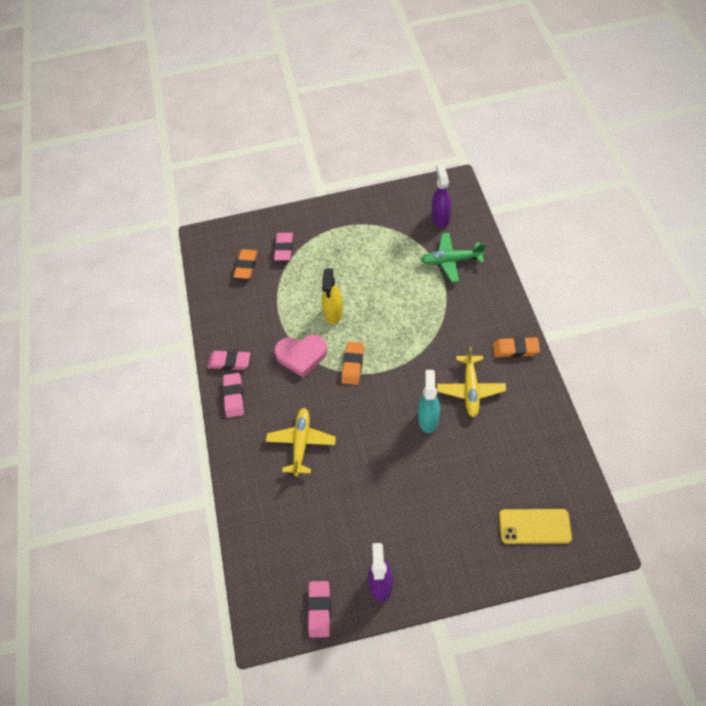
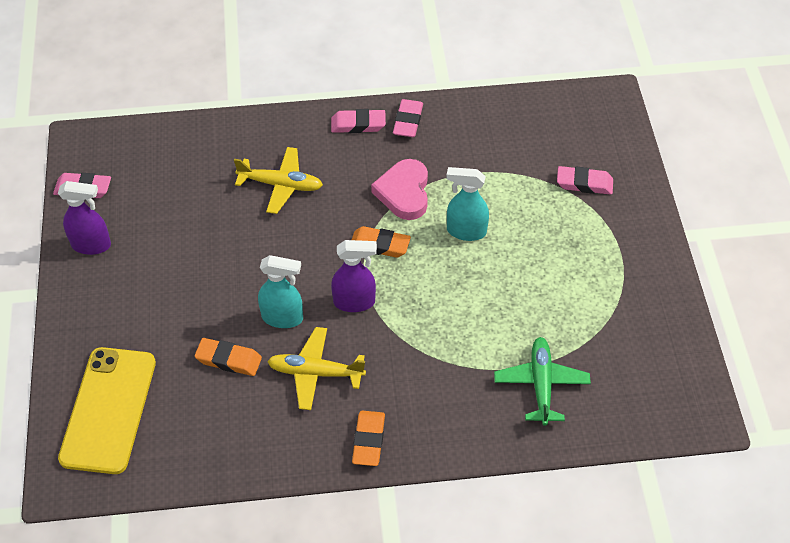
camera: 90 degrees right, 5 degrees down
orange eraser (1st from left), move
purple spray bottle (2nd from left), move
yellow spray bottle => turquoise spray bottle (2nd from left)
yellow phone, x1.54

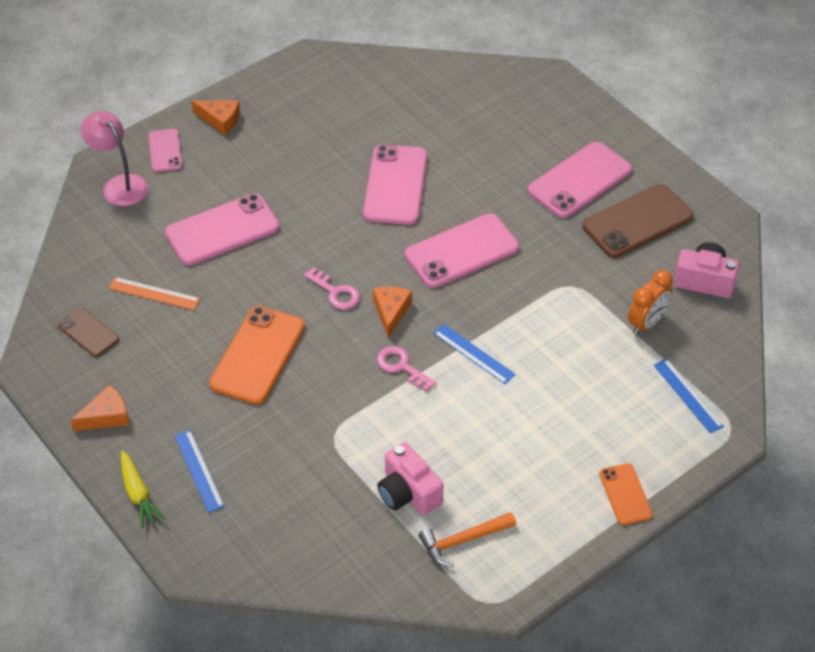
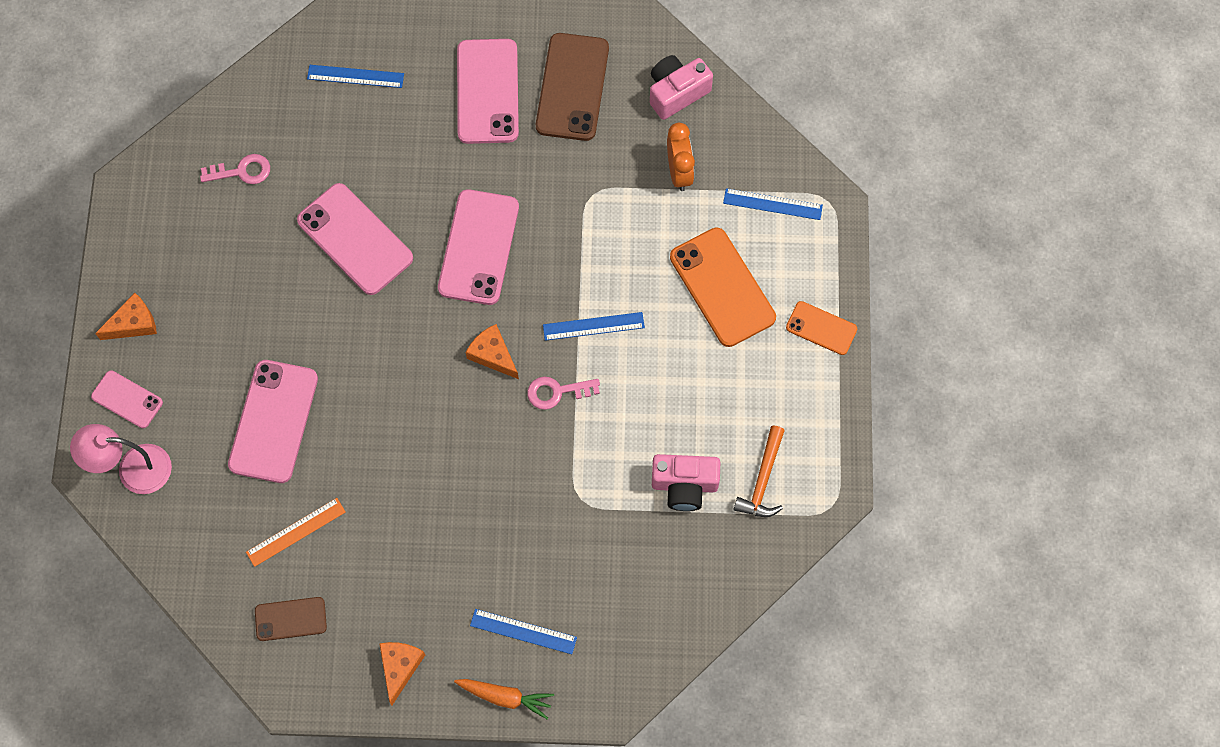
camera: 50 degrees left, 20 degrees up
nothing => blue ruler (1st from left)
orange phone (1st from left), move
pink key (1st from left), move
yellow carrot => orange carrot

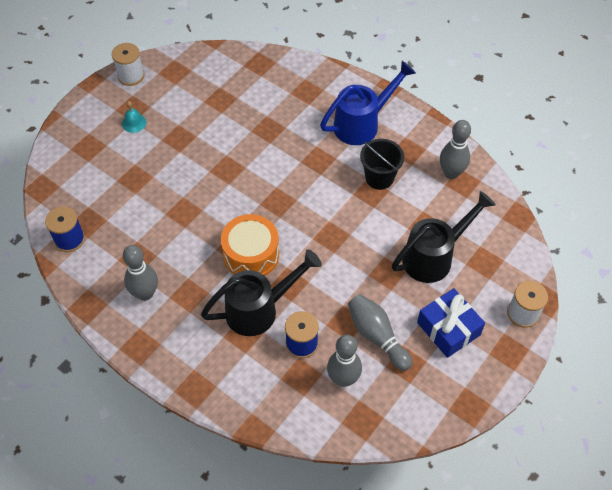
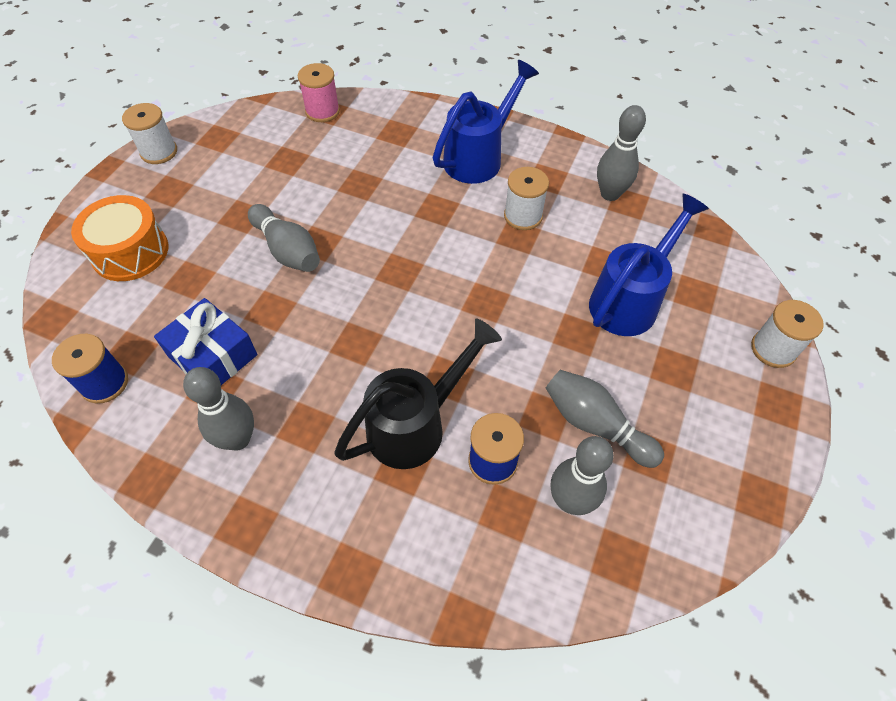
camera: 15 degrees left, 0 degrees up
turquoise bell => nothing
nothing => grey bowling pin (2nd from left)
nothing => pink spool
orange drum, move
blue gift, move
black bucket => white spool (2nd from left)
black watering can (2nd from left) => blue watering can (2nd from left)

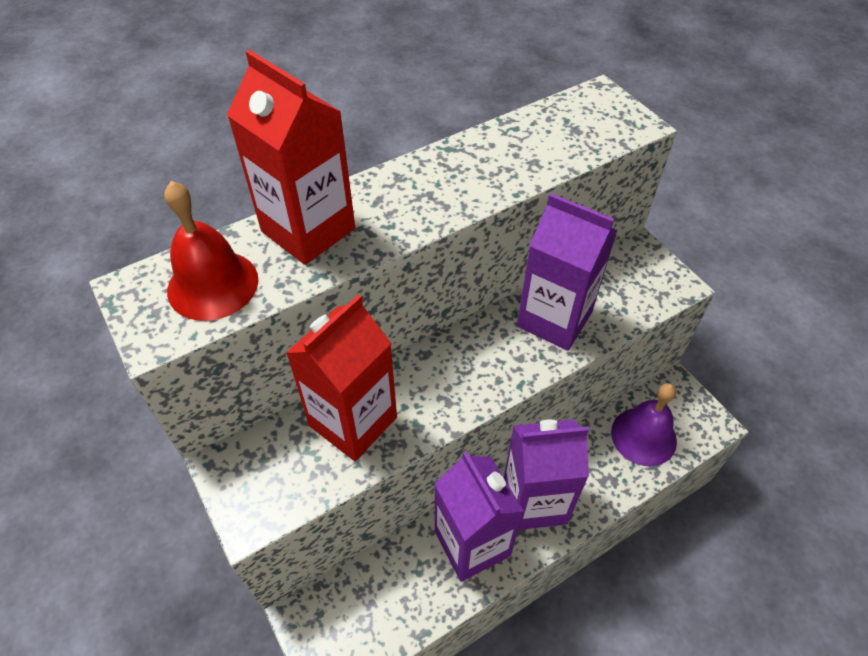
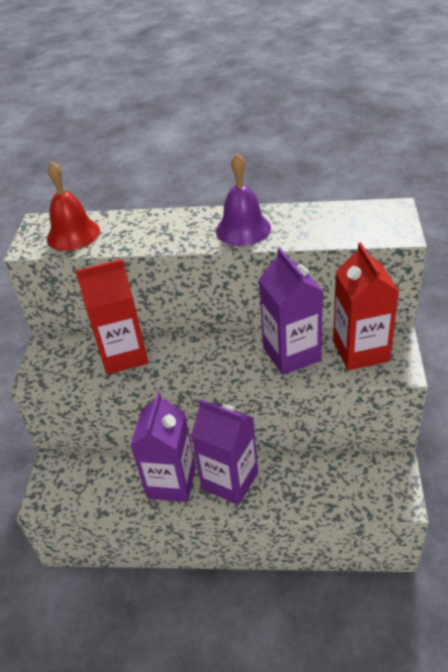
camera: 40 degrees right, 10 degrees down
red carton (1st from left in the first image) => red carton (2nd from left), move
purple bell, move

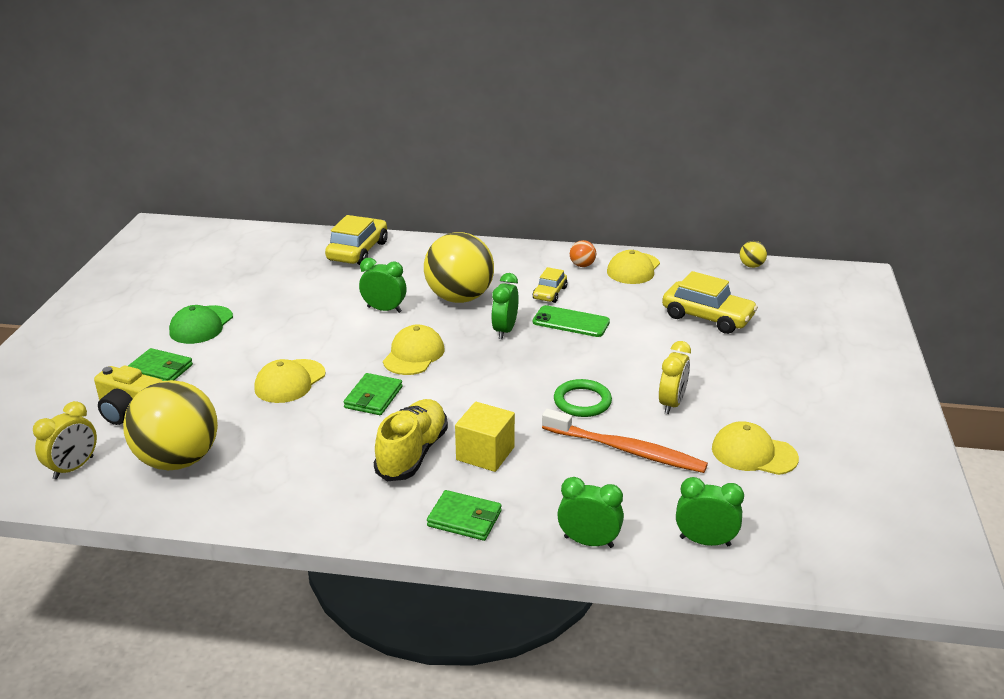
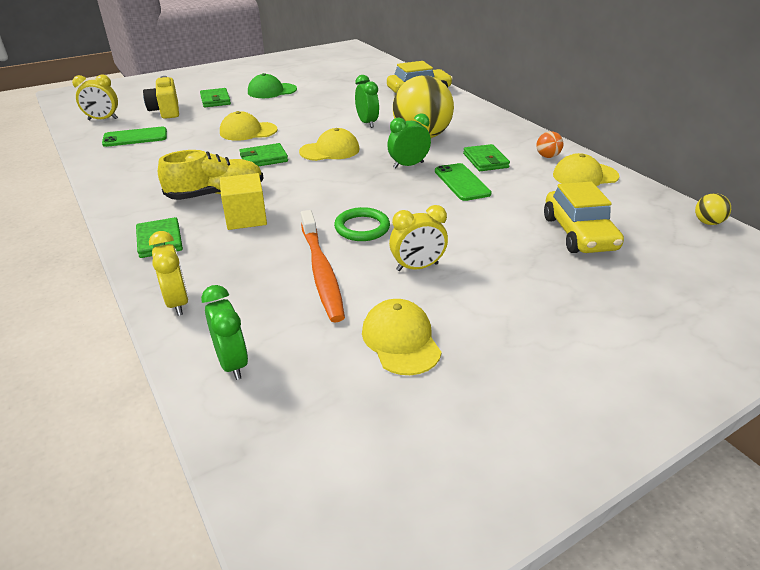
camera: 50 degrees right, 5 degrees up
yellow ball (1st from left) => green phone (1st from left)
yellow car (2nd from left) => green wallet (4th from left)
green clock (3rd from left) => yellow clock (2nd from left)

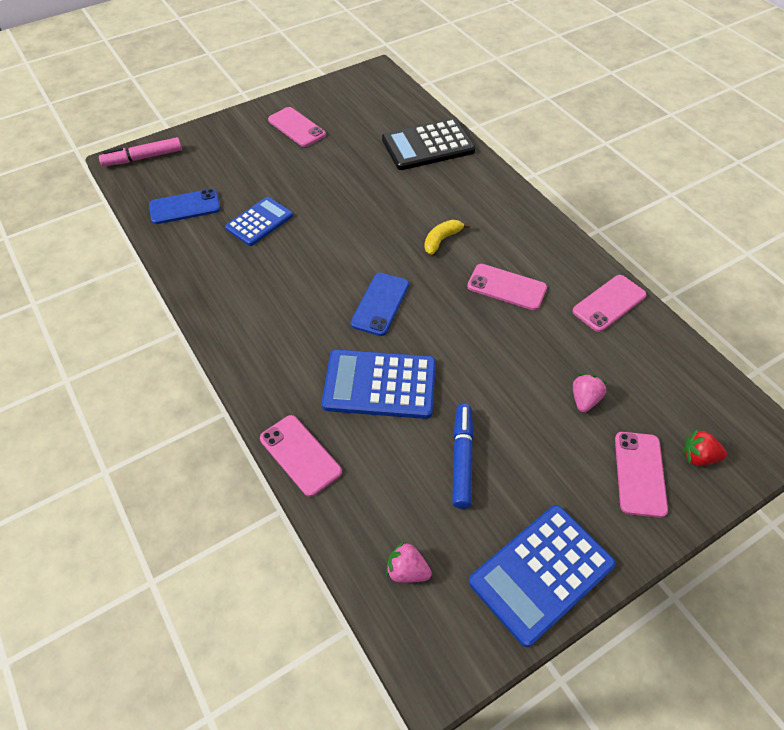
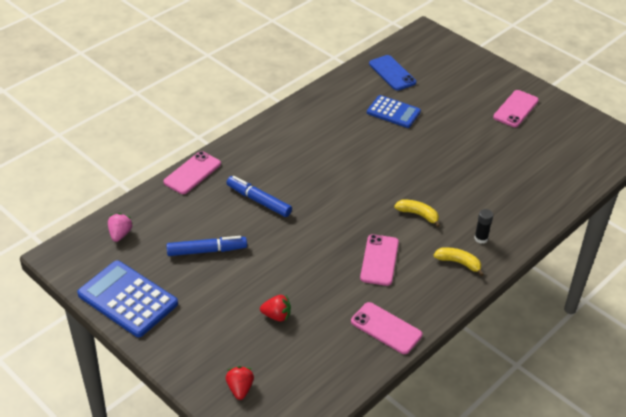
camera: 75 degrees right, 10 degrees down
pink marker => nothing
blue phone (2nd from left) => nothing
black calculator => nothing
pink phone (5th from left) => nothing
nothing => yellow banana (2nd from left)
nothing => black glue stick
blue calculator (2nd from left) => blue marker (2nd from left)
pink strawberry (2nd from left) => red strawberry (2nd from left)

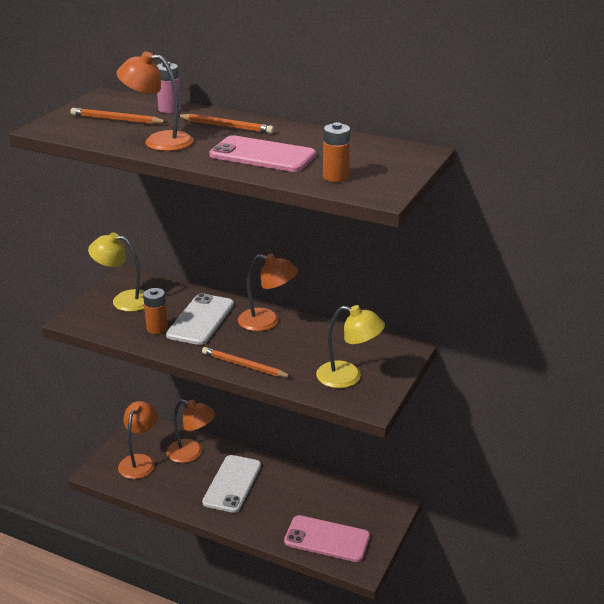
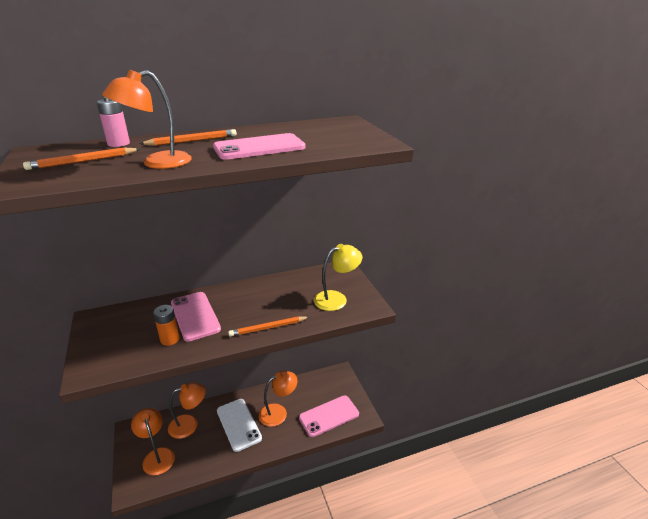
camera: 45 degrees left, 0 degrees up
yellow lamp (1st from left) => nothing
orange battery (2nd from left) => nothing
orange lamp (4th from left), move
white phone (1st from left) => pink phone (1st from left)

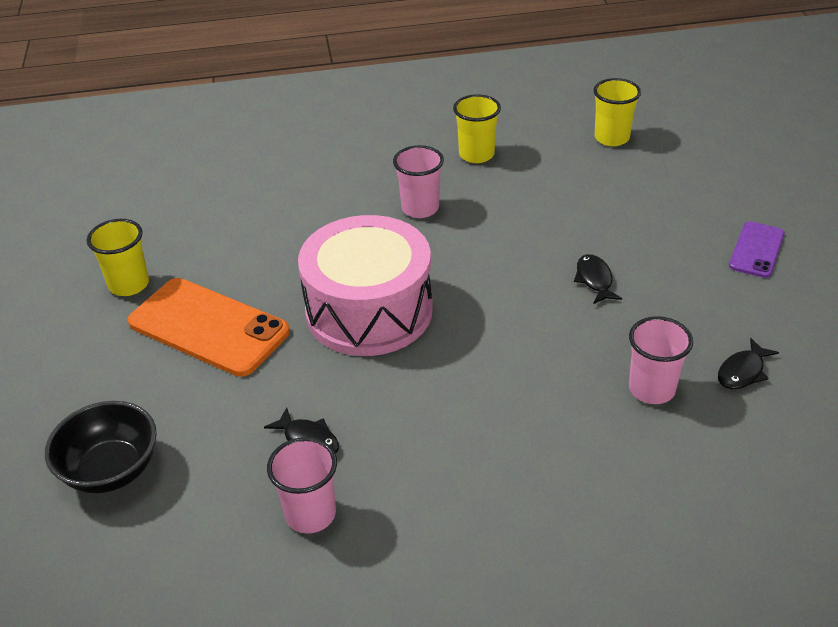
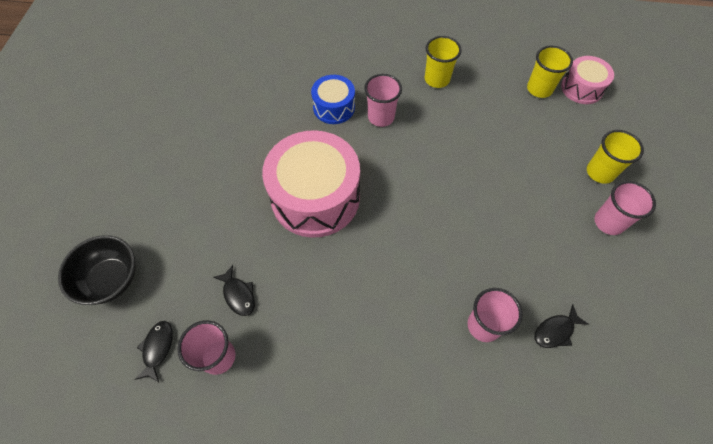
camera: 15 degrees right, 20 degrees up
orange phone => nothing
nothing => blue drum
nothing => pink drum (2nd from left)
yellow cup (1st from left in the first image) => yellow cup (3rd from left), move
black fish (2nd from left in the first image) => black fish (1st from left), move
purple phone => pink cup (4th from left)

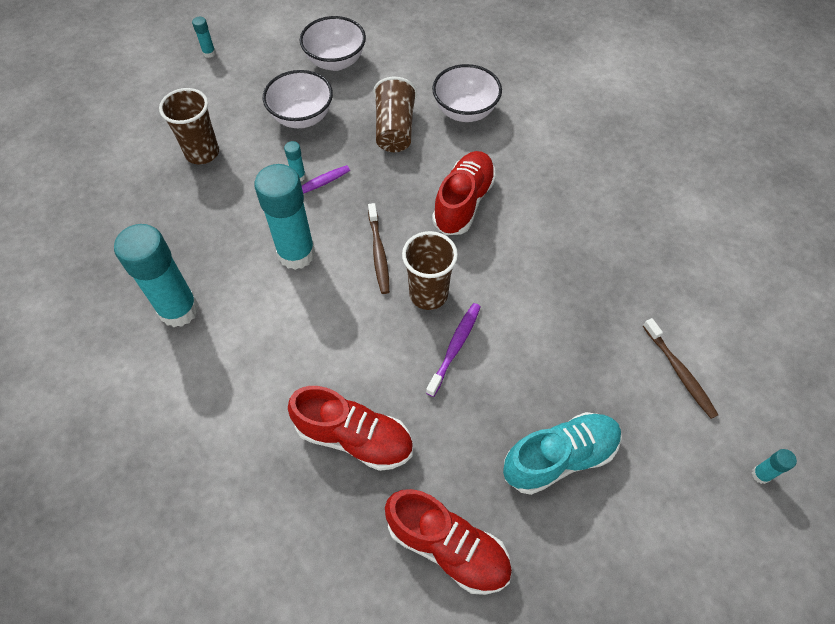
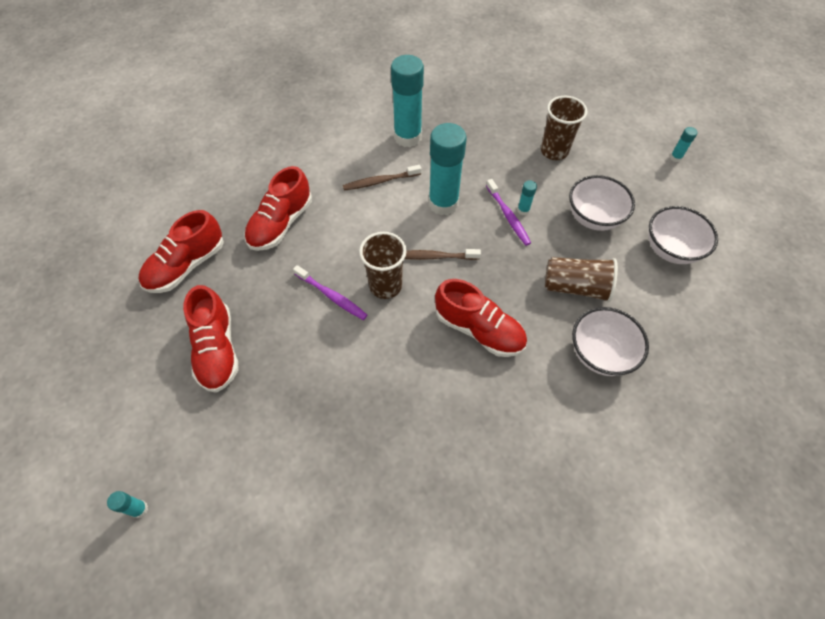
camera: 100 degrees right, 0 degrees up
brown toothbrush (2nd from left in the first image) => brown toothbrush (1st from left), move
turquoise shoe => red shoe (2nd from left)

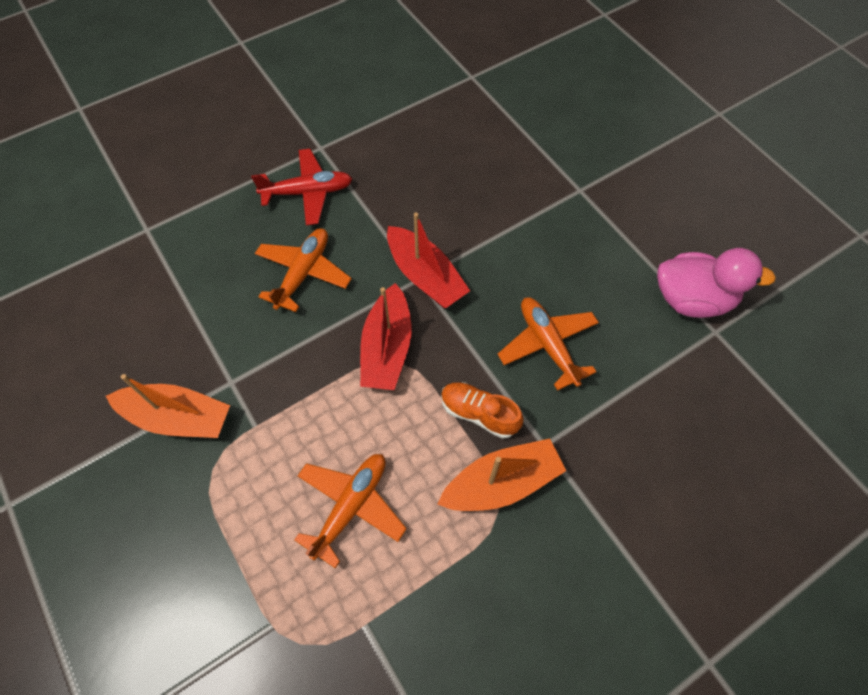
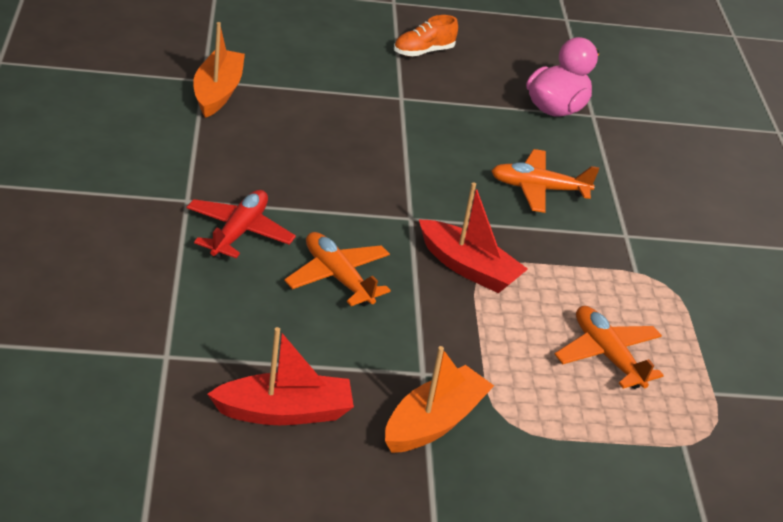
camera: 65 degrees left, 25 degrees down
red boat (2nd from left in the first image) => red boat (1st from left), move
orange boat (2nd from left in the first image) => orange boat (1st from left), move
orange shoe, move

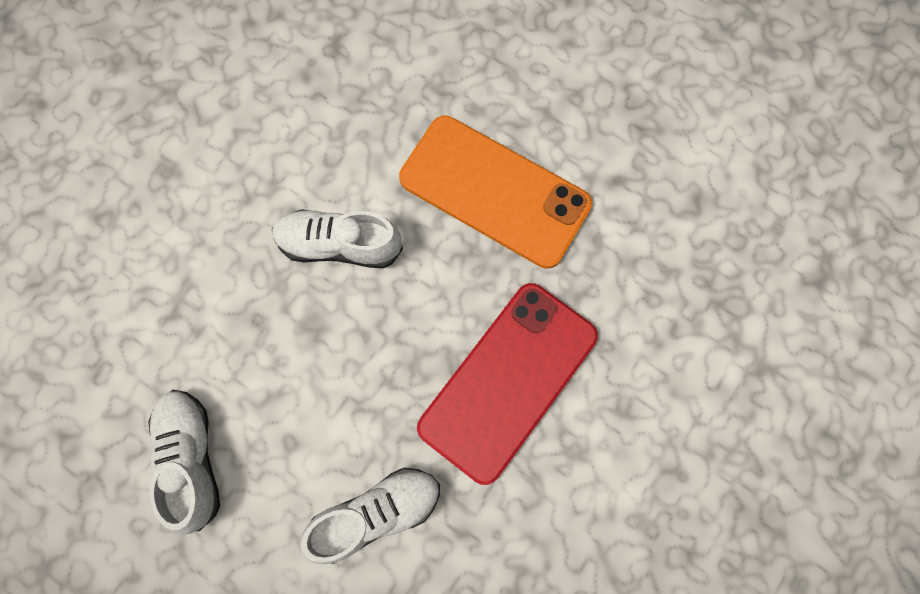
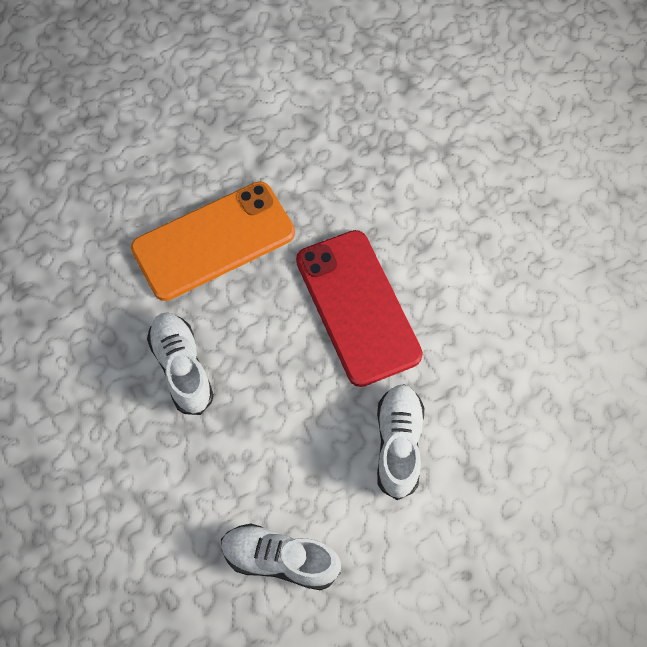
camera: 60 degrees left, 10 degrees down
white shoe (2nd from left in the first image) => white shoe (1st from left), 120 degrees clockwise

